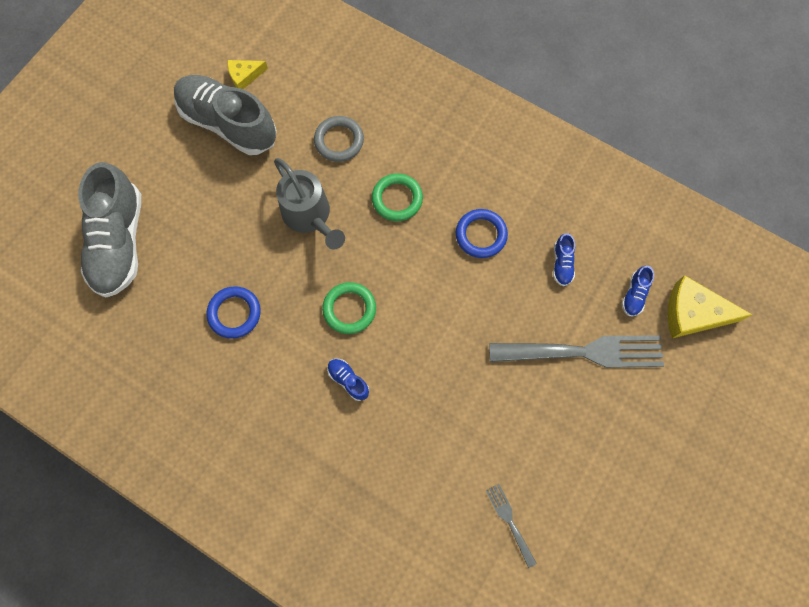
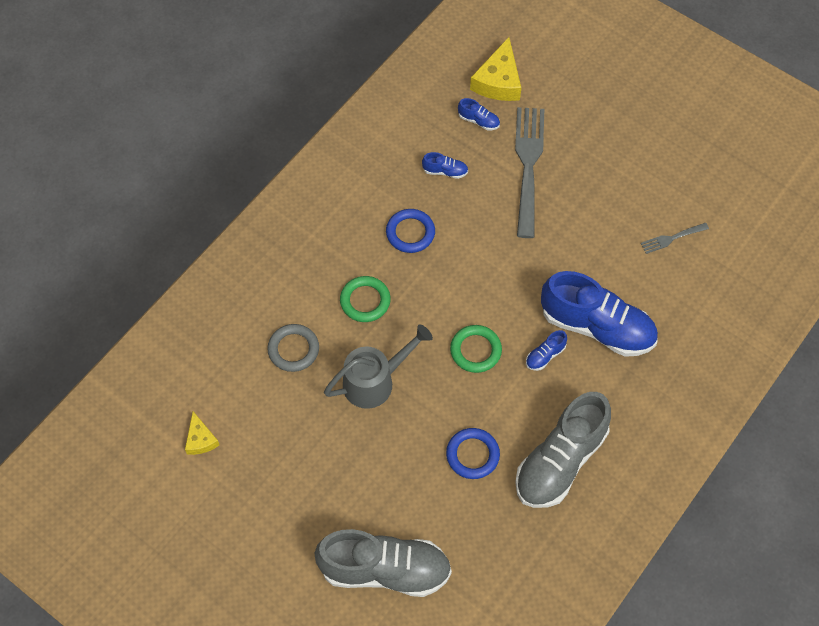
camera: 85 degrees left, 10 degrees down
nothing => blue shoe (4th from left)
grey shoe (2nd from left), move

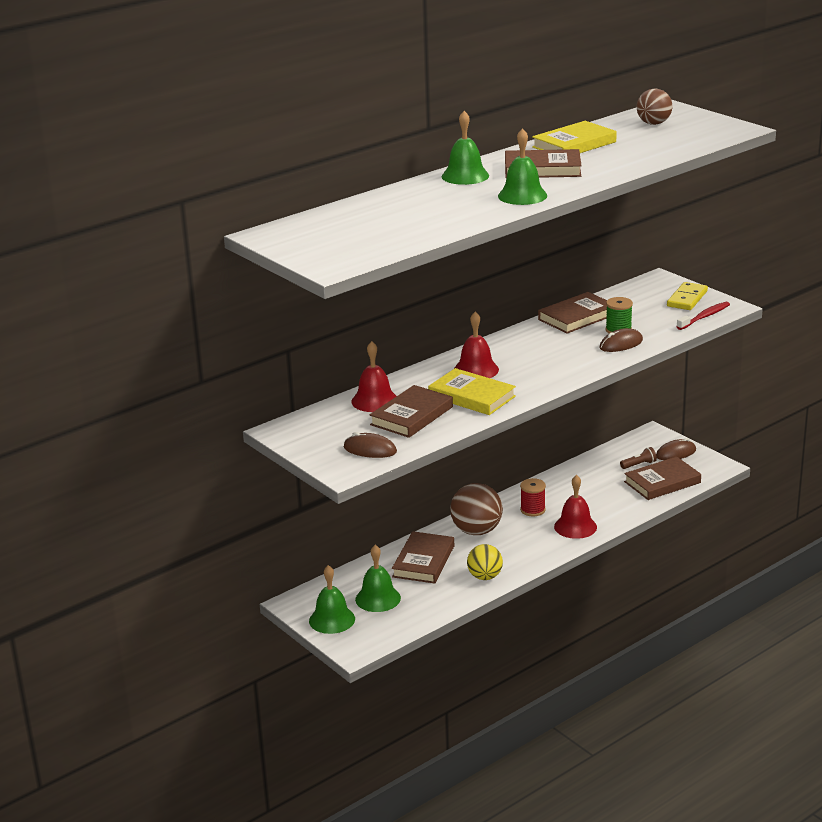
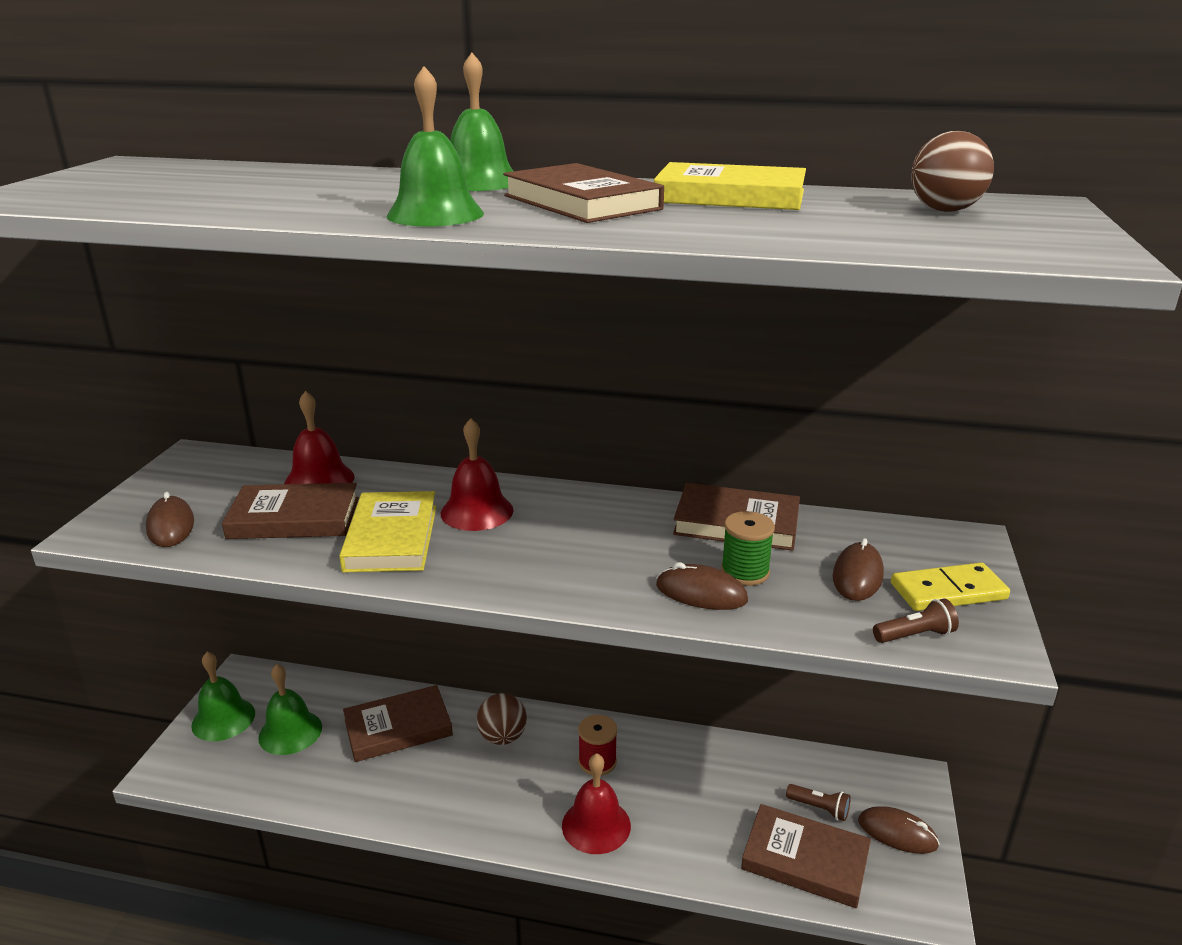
camera: 50 degrees right, 0 degrees up
yellow ball => nothing
nothing => brown mouse (3rd from left)
red toothbrush => brown flashlight (2nd from left)
brown ball (1st from left), x0.66

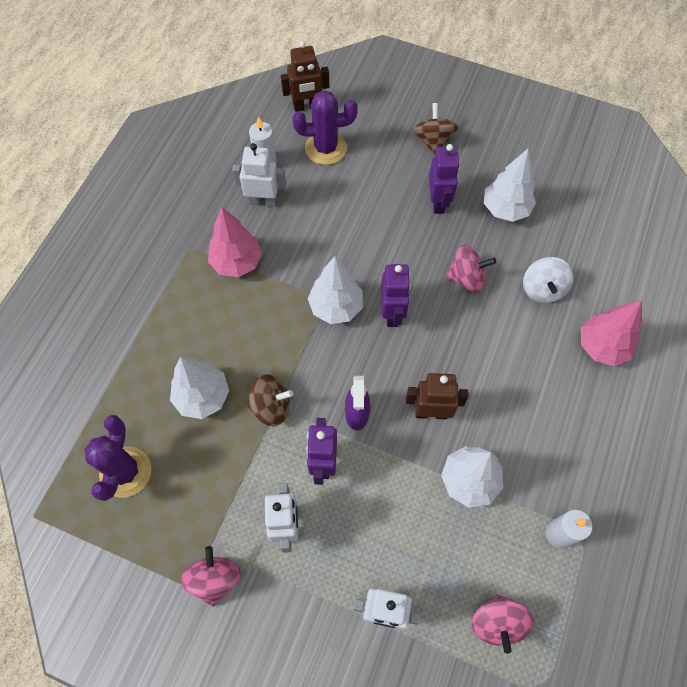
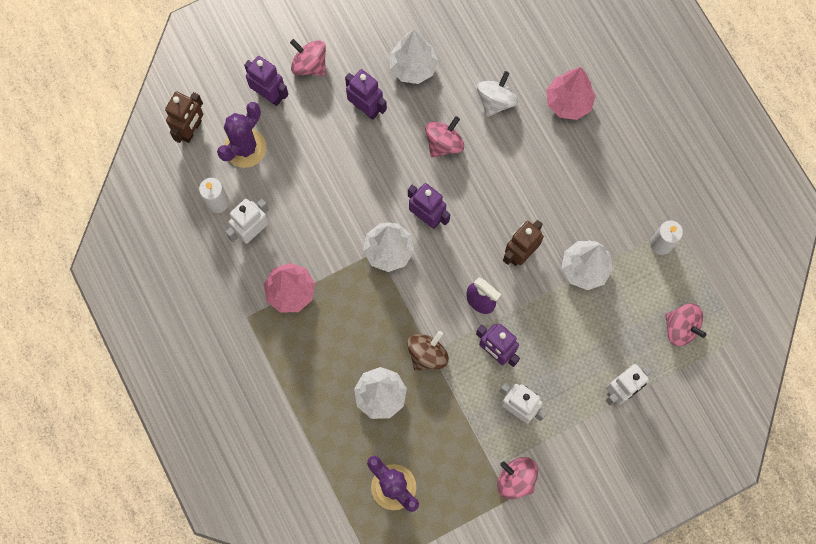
camera: 50 degrees left, 10 degrees up
nothing => purple robot (1st from left)
brown spinning top (2nd from left) => pink spinning top (1st from left)
white spinning top, 105 degrees counterclockwise

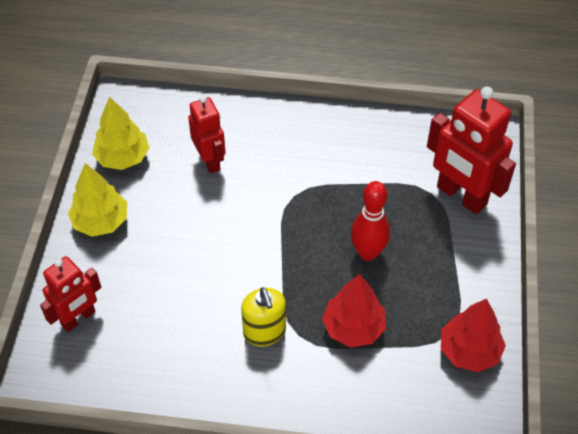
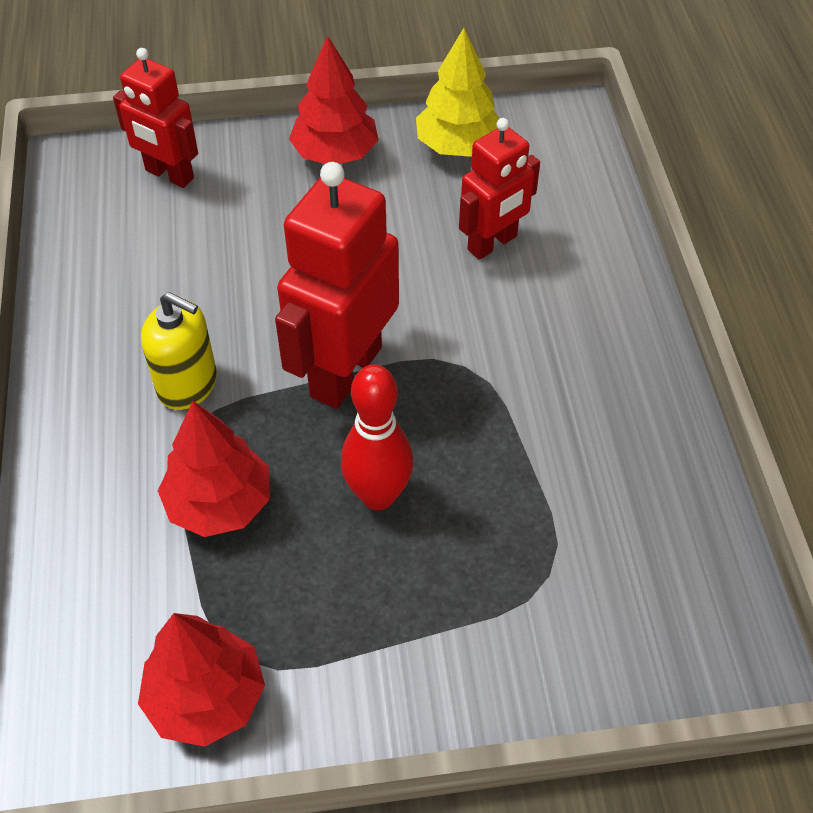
camera: 75 degrees right, 0 degrees up
red robot (3rd from left in the first image) => red robot (2nd from left), move
yellow tree (1st from left) => red tree (3rd from left)
yellow soap dispenser, 120 degrees counterclockwise

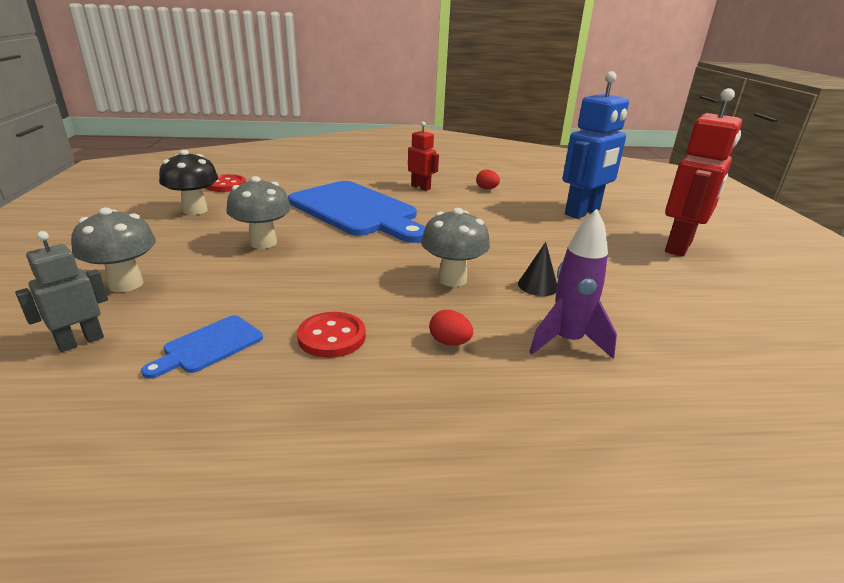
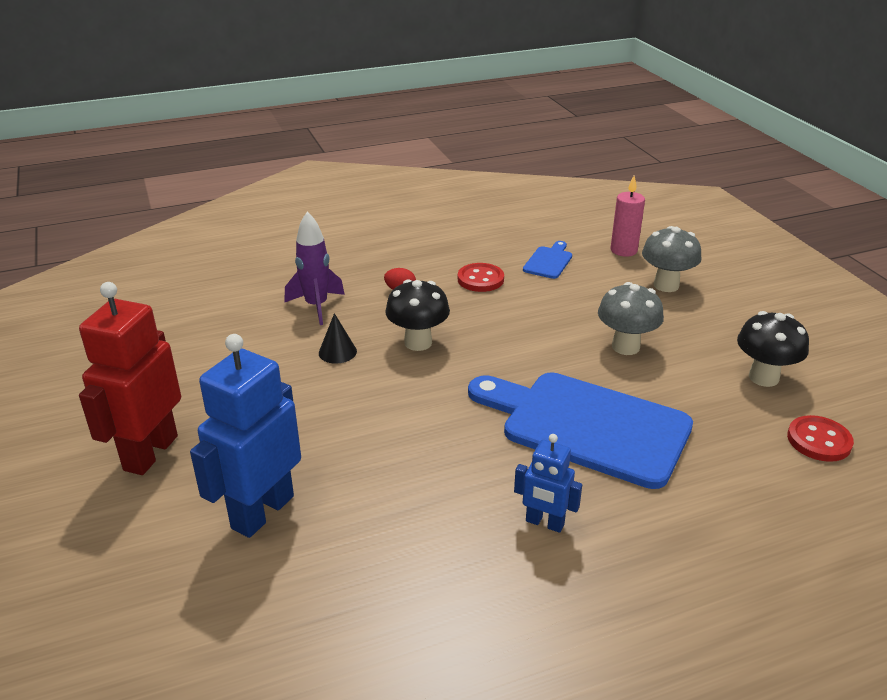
camera: 165 degrees right, 5 degrees up
red egg (2nd from left) => nothing
grey robot => pink candle
red robot (1st from left) => blue robot (2nd from left)
grey mushroom (3rd from left) => black mushroom (1st from left)

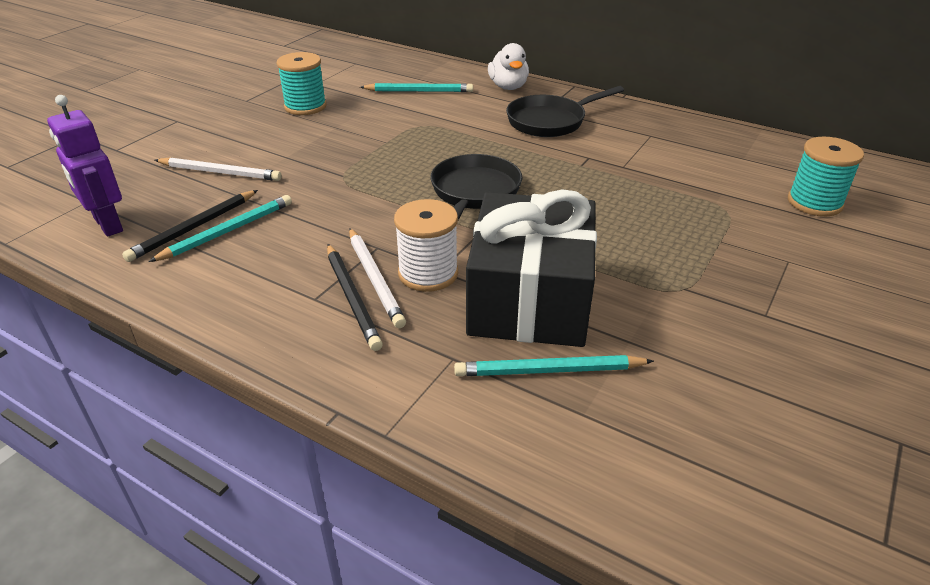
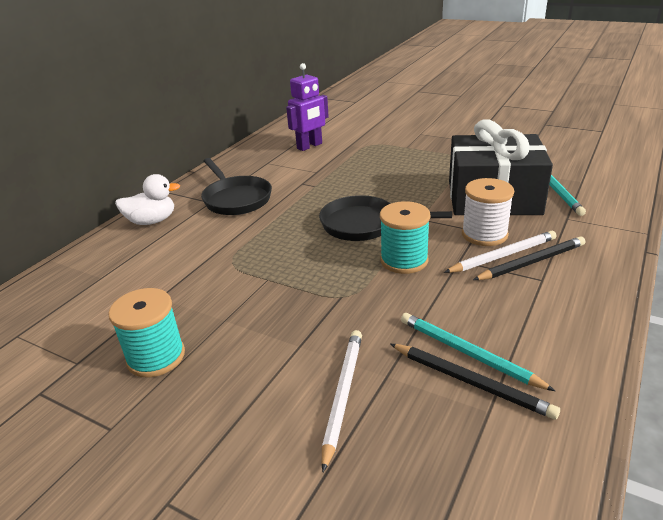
camera: 90 degrees left, 5 degrees down
turquoise pencil (2nd from left) => nothing
purple robot, move
turquoise spool (2nd from left), move

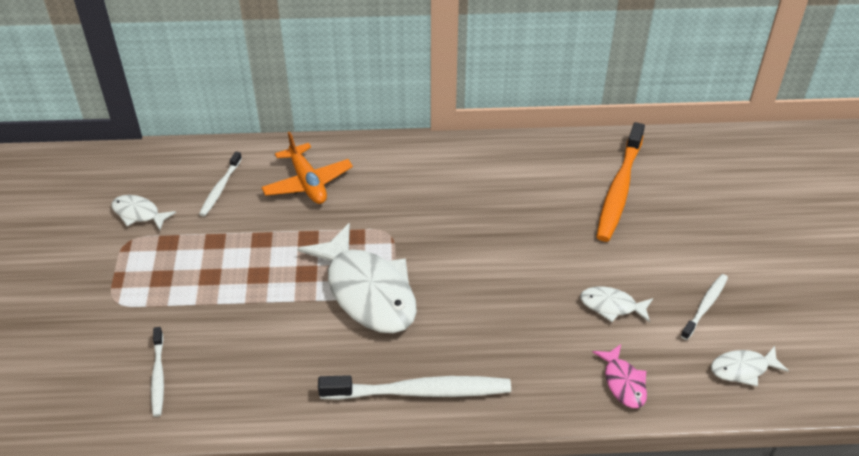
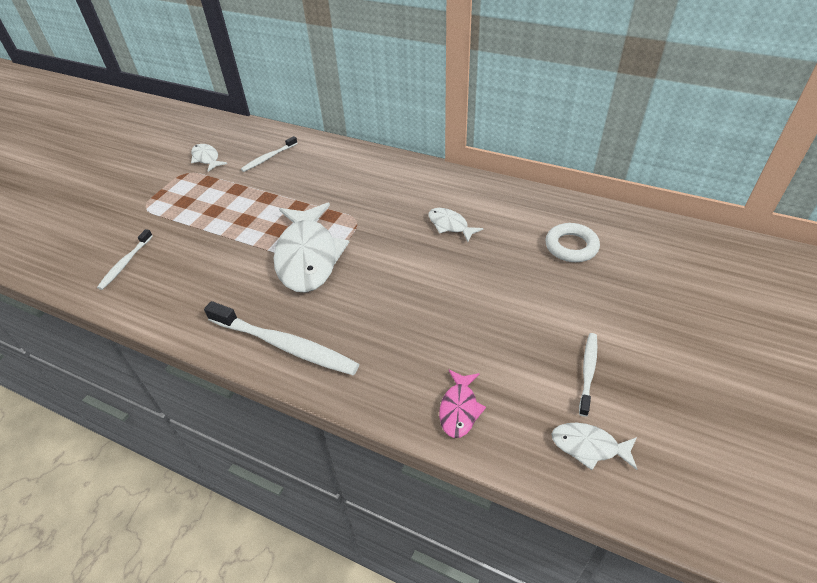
camera: 30 degrees right, 0 degrees up
orange plane => nothing
white fish (3rd from left), move
orange toothbrush => white ring
white toothbrush (4th from left), 45 degrees counterclockwise

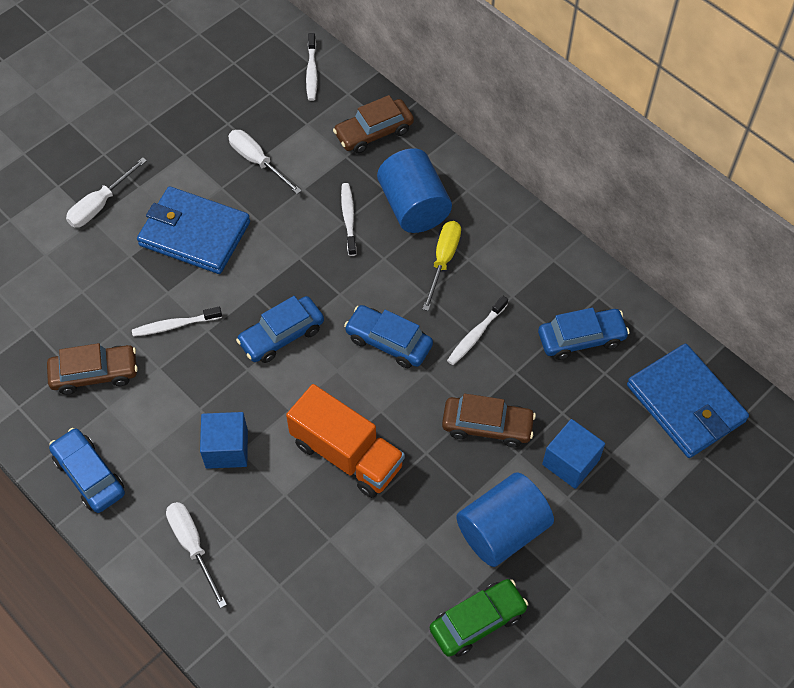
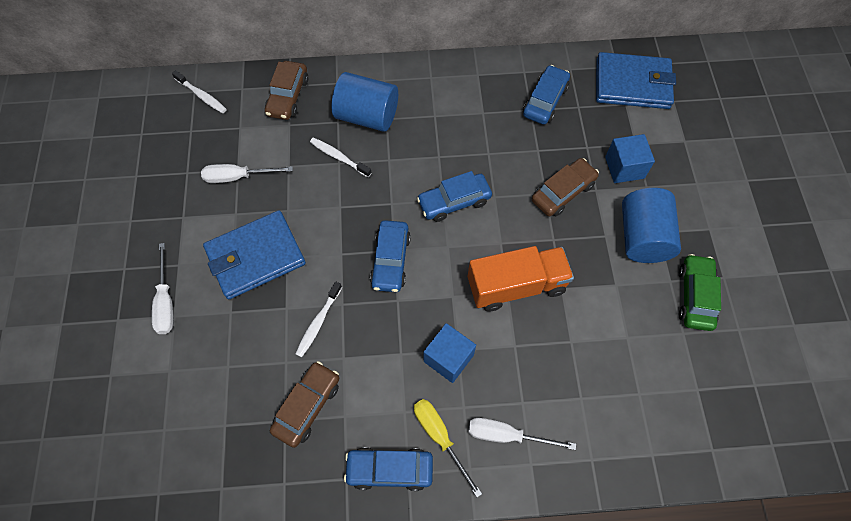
camera: 50 degrees left, 5 degrees up
white toothbrush (4th from left) => nothing
yellow screwdriver, move

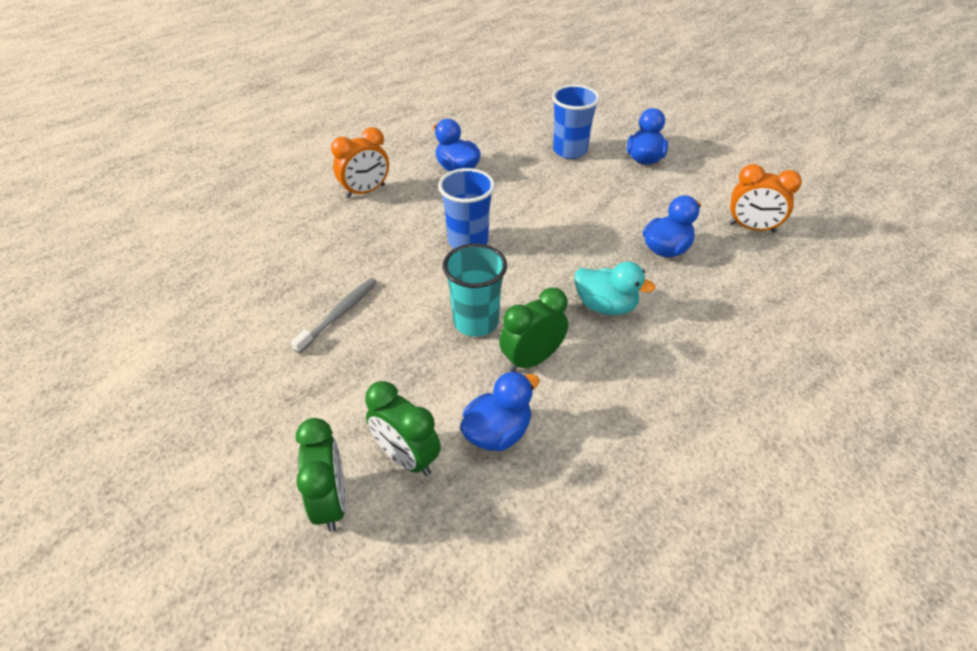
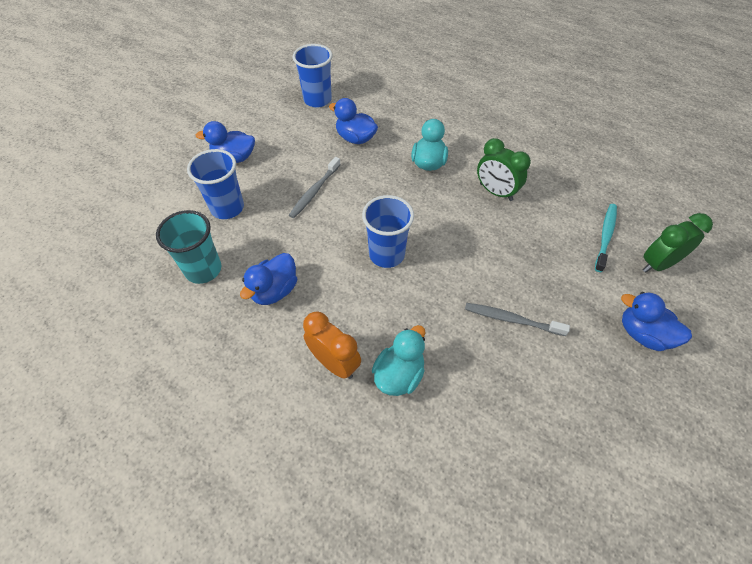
camera: 105 degrees left, 10 degrees up
nothing => grey toothbrush (1st from left)
nothing => turquoise duck (1st from left)
turquoise cup, move
blue duck (2nd from left in the first image) => blue duck (4th from left), move
green clock (2nd from left) => turquoise toothbrush
orange clock (2nd from left) => blue cup (2nd from left)

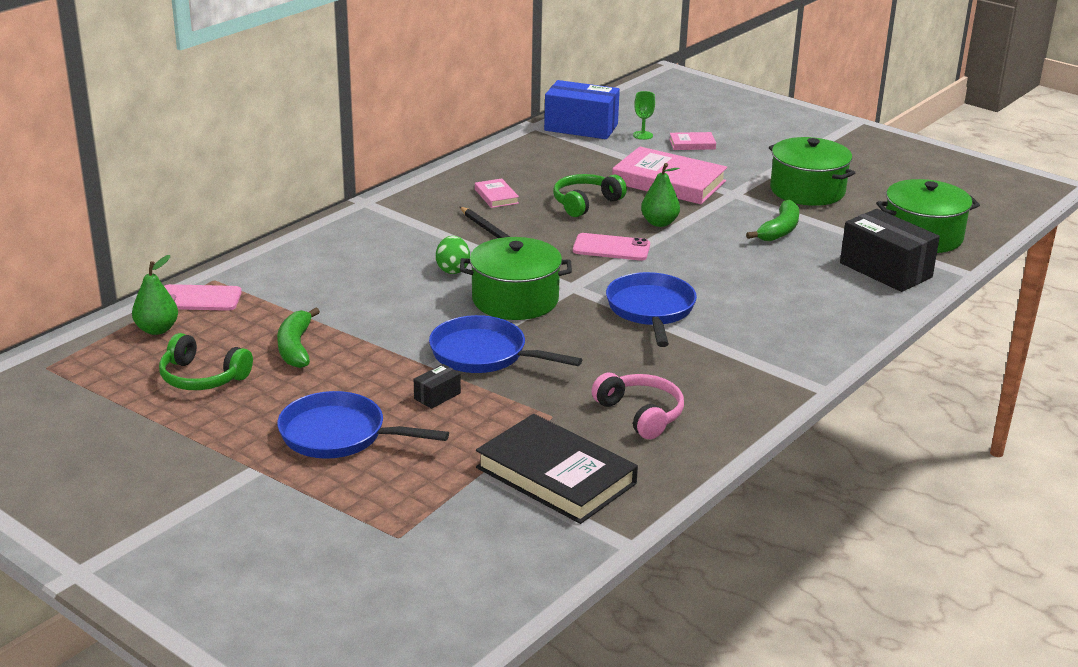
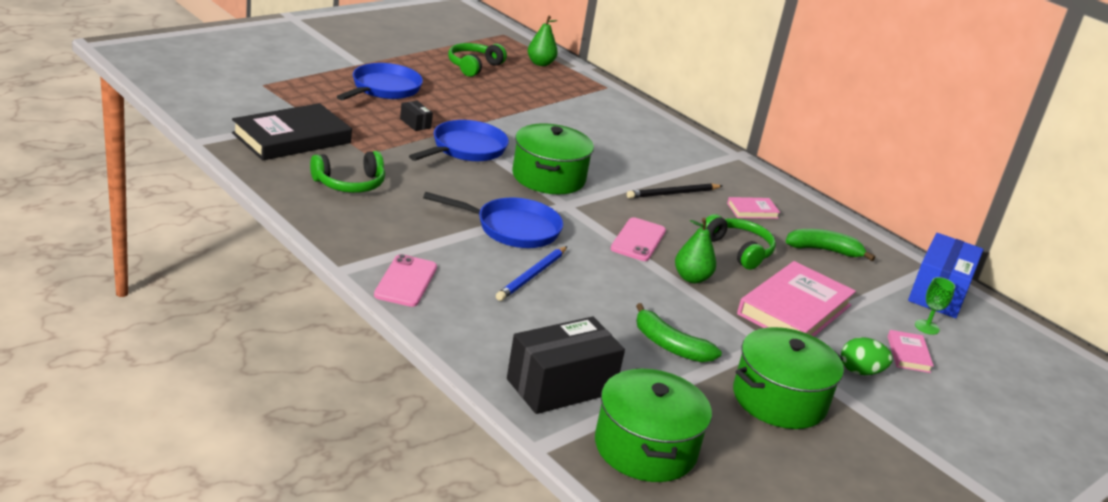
camera: 95 degrees right, 0 degrees up
nothing => blue pencil
pink phone (1st from left), move
green banana (1st from left in the first image) => green banana (2nd from left), move
green egg, move
pink headphones => green headphones (1st from left)

